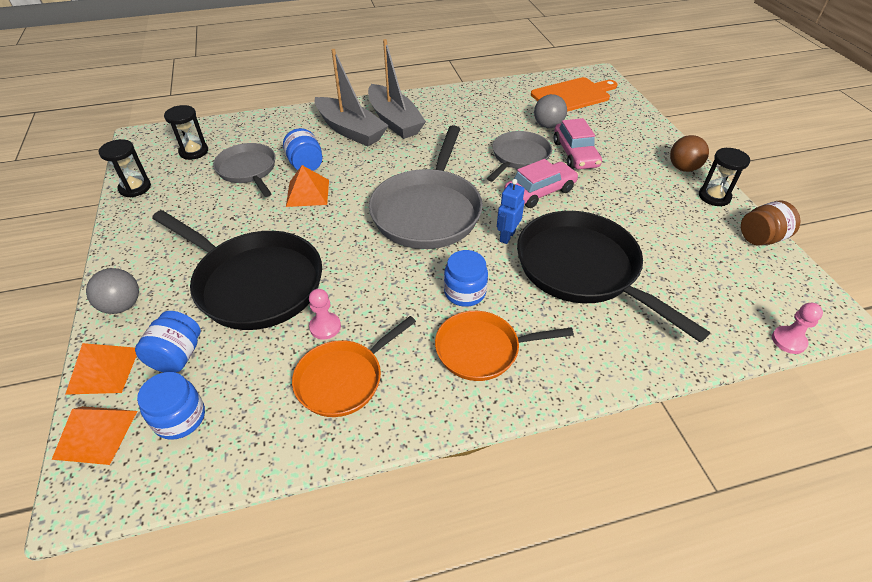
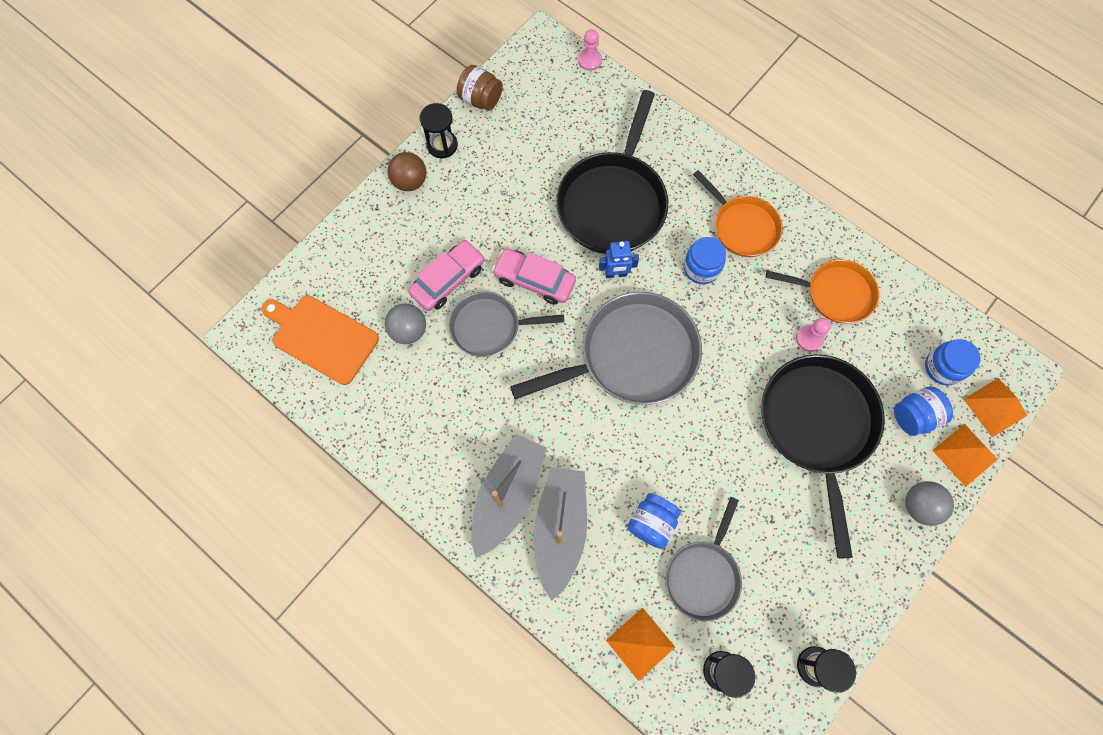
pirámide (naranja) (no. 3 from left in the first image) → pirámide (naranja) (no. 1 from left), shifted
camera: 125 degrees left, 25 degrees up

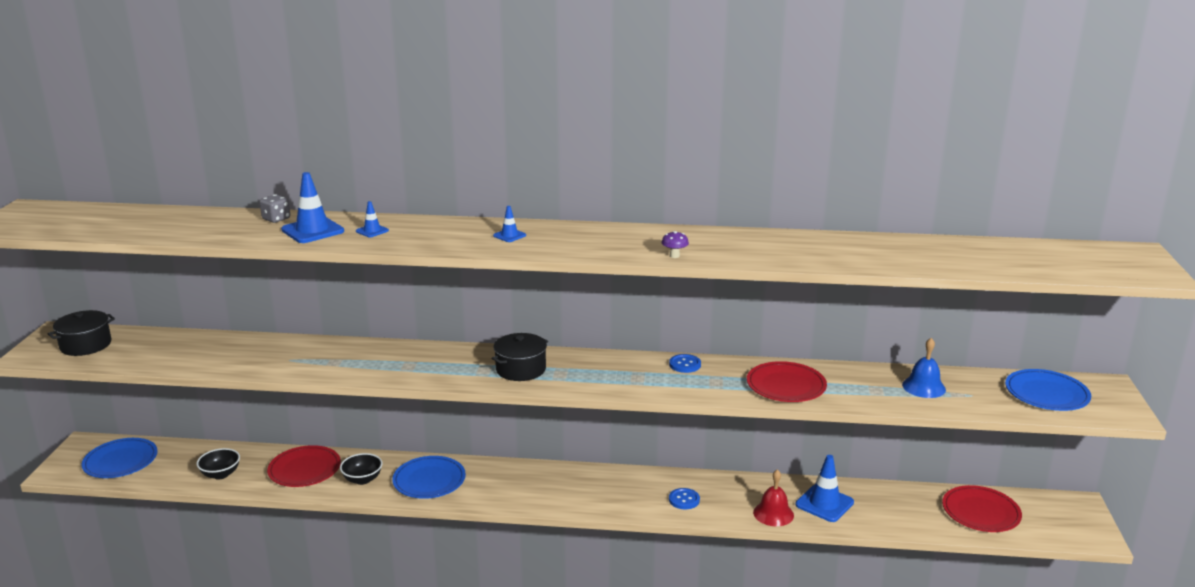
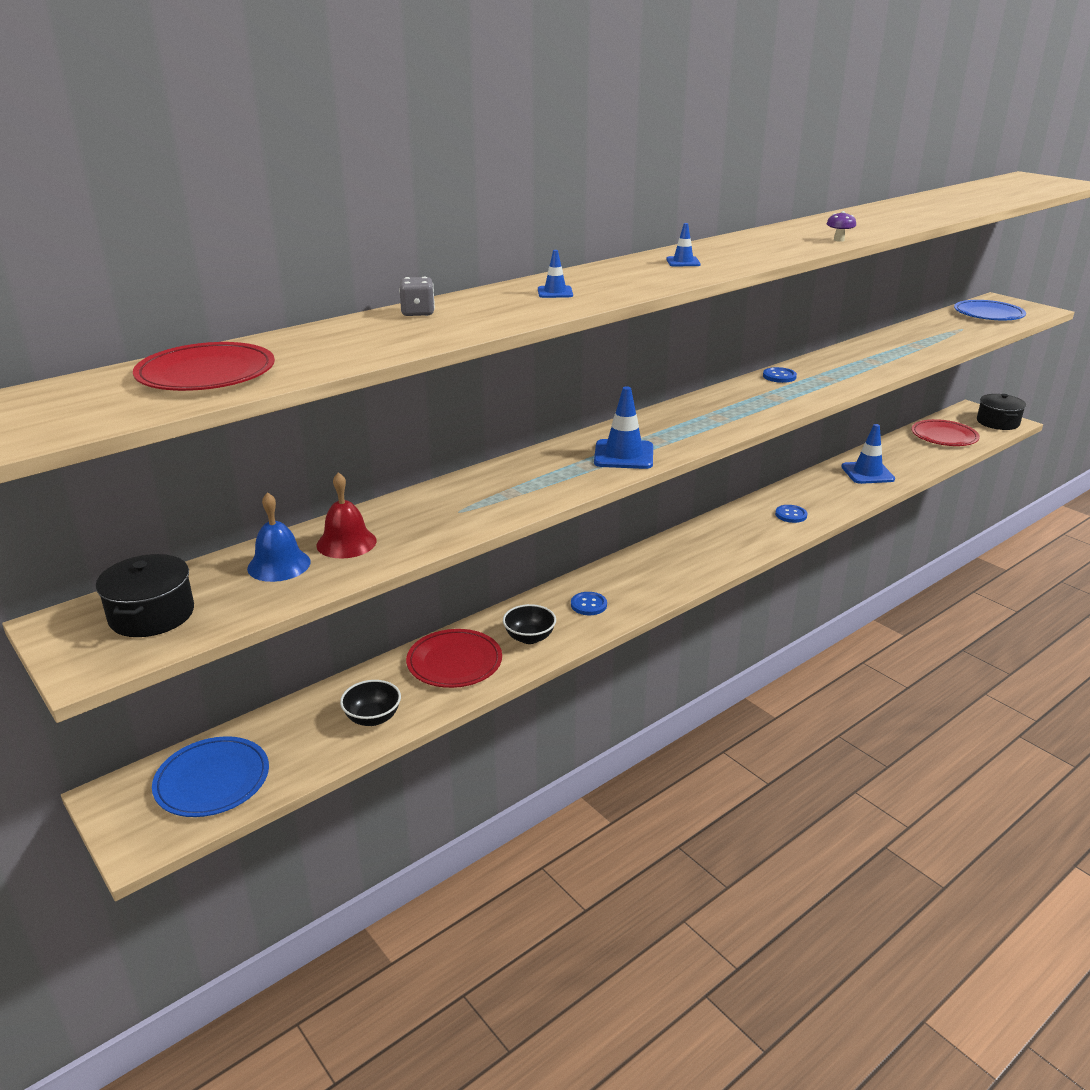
cono de tráfico (azul) (no. 1 from left in the first image) → cono de tráfico (azul) (no. 2 from left), shifted
olla (negro) (no. 2 from left), shifted
plato (rojo) (no. 2 from left in the first image) → plato (rojo) (no. 1 from left), shifted
campana (rojo), shifted
campana (azul), shifted
plato (azul) (no. 2 from left) → botón (azul) (no. 1 from left)
camera: 45 degrees left, 5 degrees up

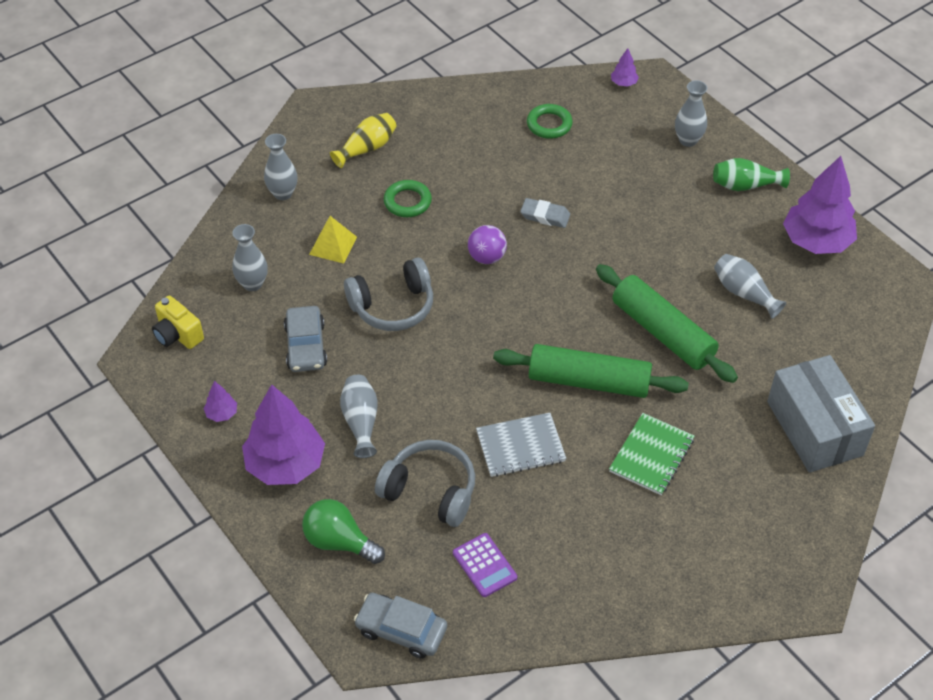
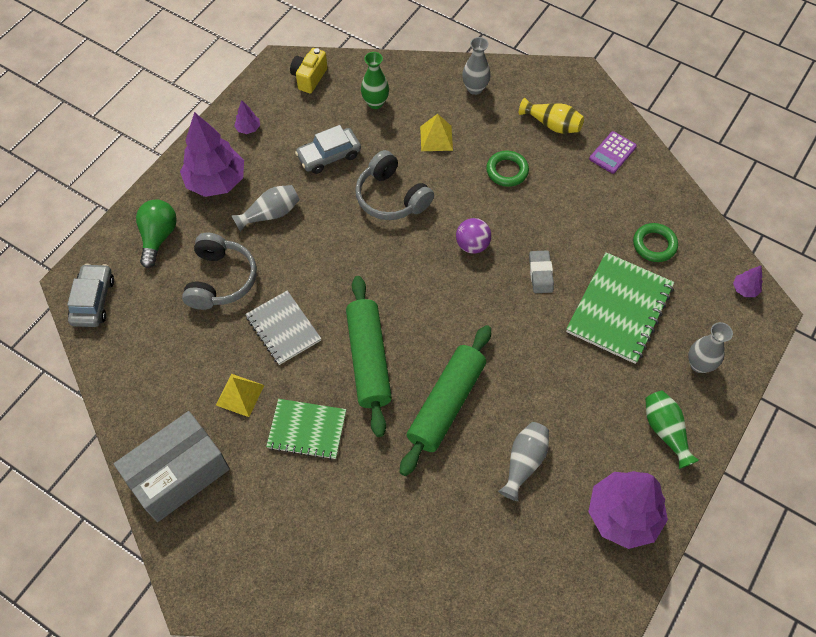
- → pirámide (amarillo) (no. 1 from left)
- → cuaderno (verde) (no. 2 from left)
calculadora (morado), shifted
caja (gris), shifted
florero (gris) (no. 1 from left) → florero (verde) (no. 1 from left)
camera: 70 degrees right, 10 degrees up

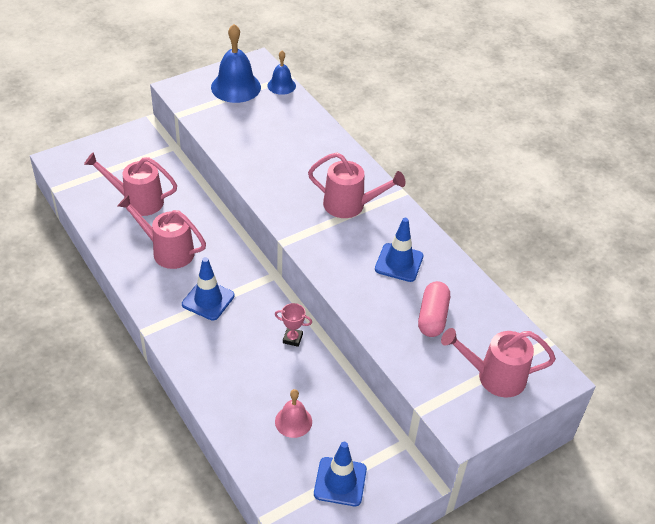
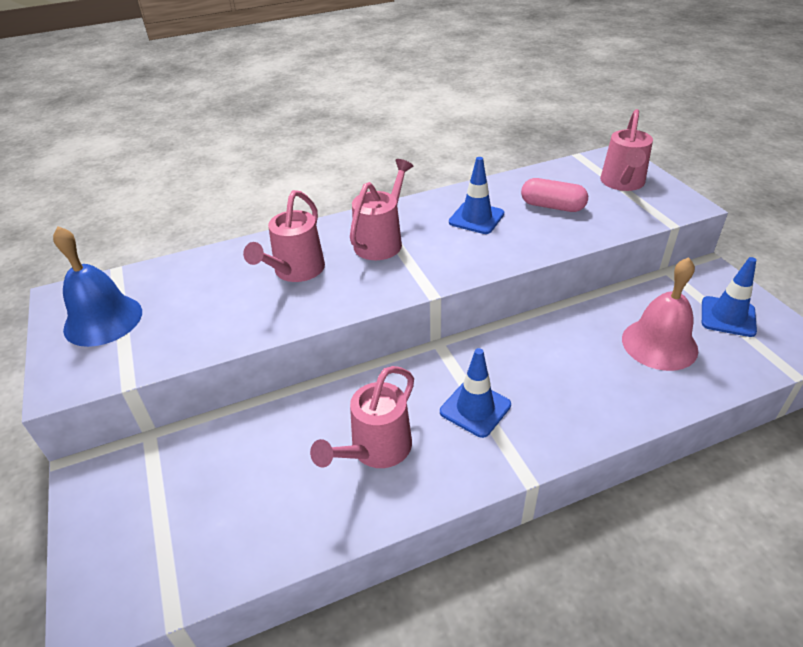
campana (azul) (no. 2 from left) → -
trofeo (rosa) → -
regadera (rosa) (no. 1 from left), shifted
campana (rosa), x1.74
camera: 75 degrees left, 5 degrees down

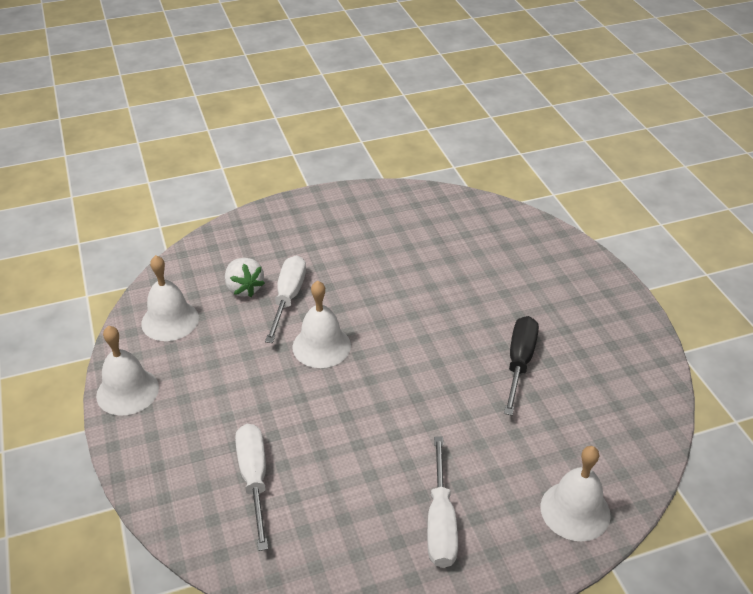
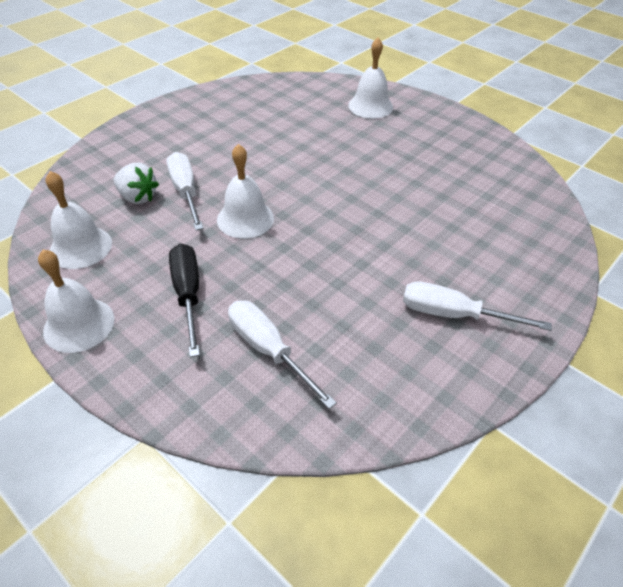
destornillador (negro), shifted
campana (blanco) (no. 4 from left), shifted
destornillador (blanco) (no. 3 from left), 135 degrees clockwise
camera: 30 degrees left, 5 degrees up

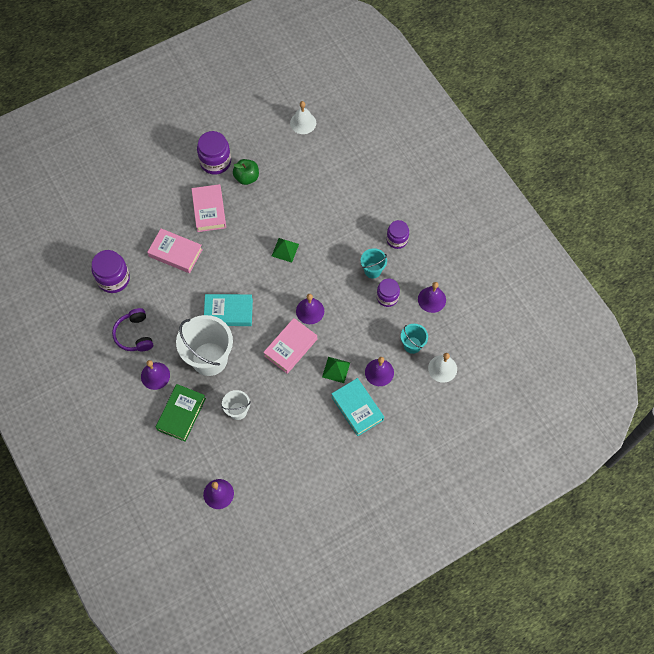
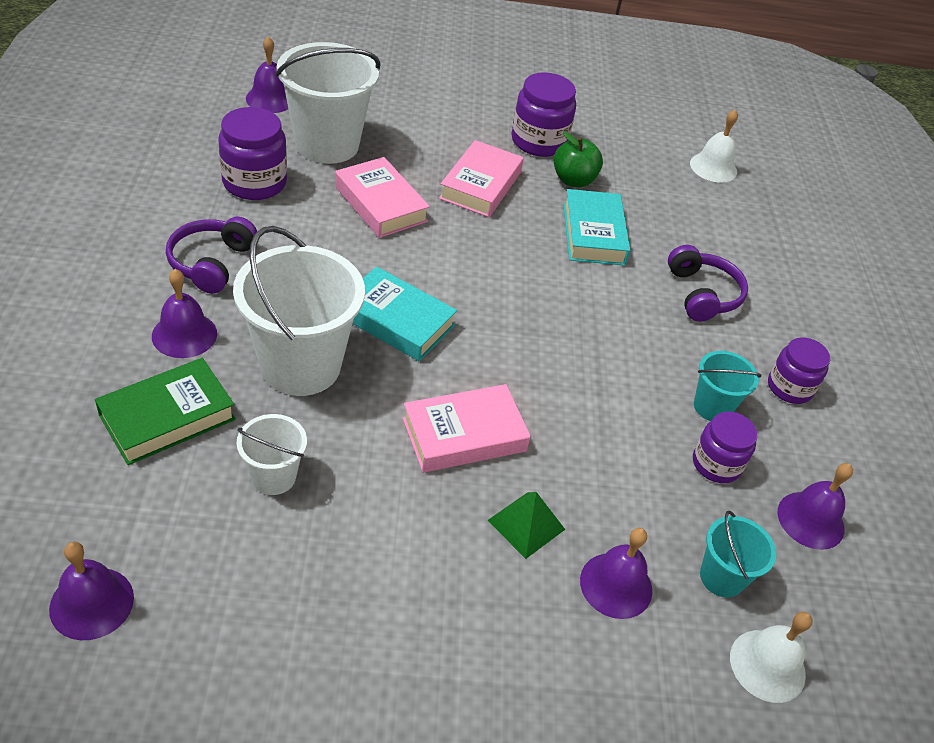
pirámide (verde) (no. 1 from left) → -
- → balde (blanco) (no. 3 from left)
- → auriculares (morado) (no. 2 from left)
campana (morado) (no. 3 from left), shifted
libro (turquesa) (no. 2 from left), shifted
camera: 25 degrees right, 20 degrees down

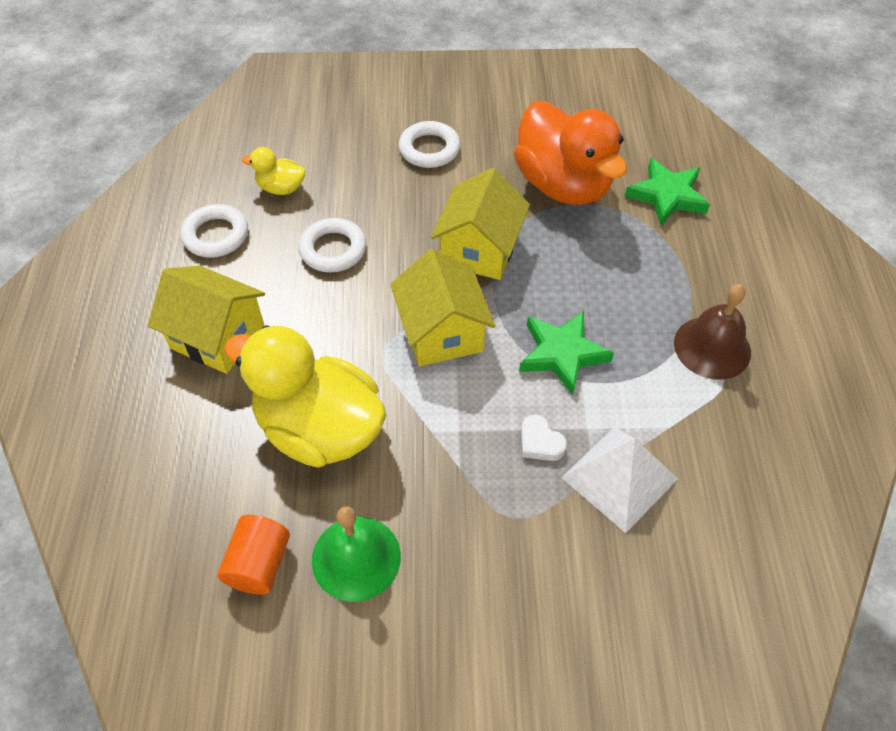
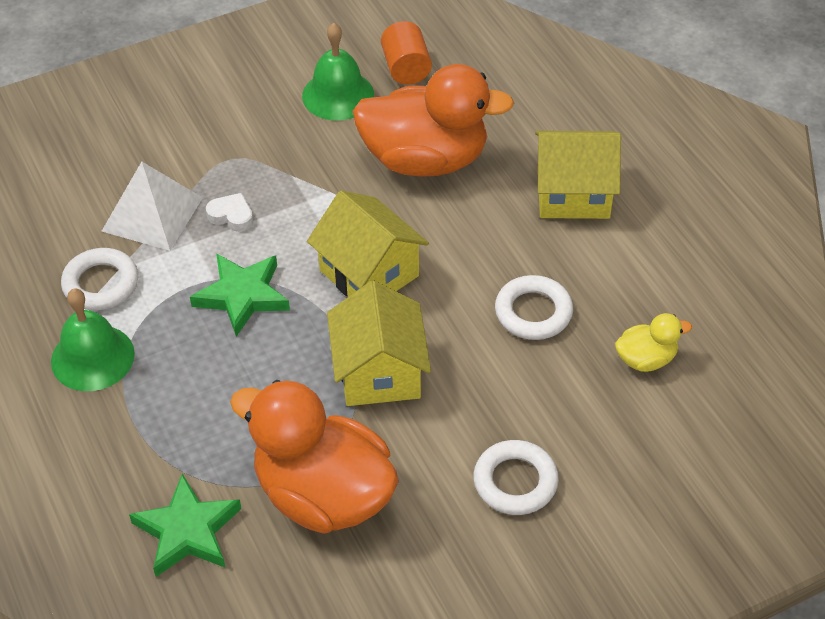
anillo (blanco) (no. 1 from left), shifted
pato (amarillo) (no. 2 from left) → pato (naranja) (no. 2 from left)
campana (marrón) → campana (verde) (no. 1 from left)
camera: 155 degrees right, 5 degrees down

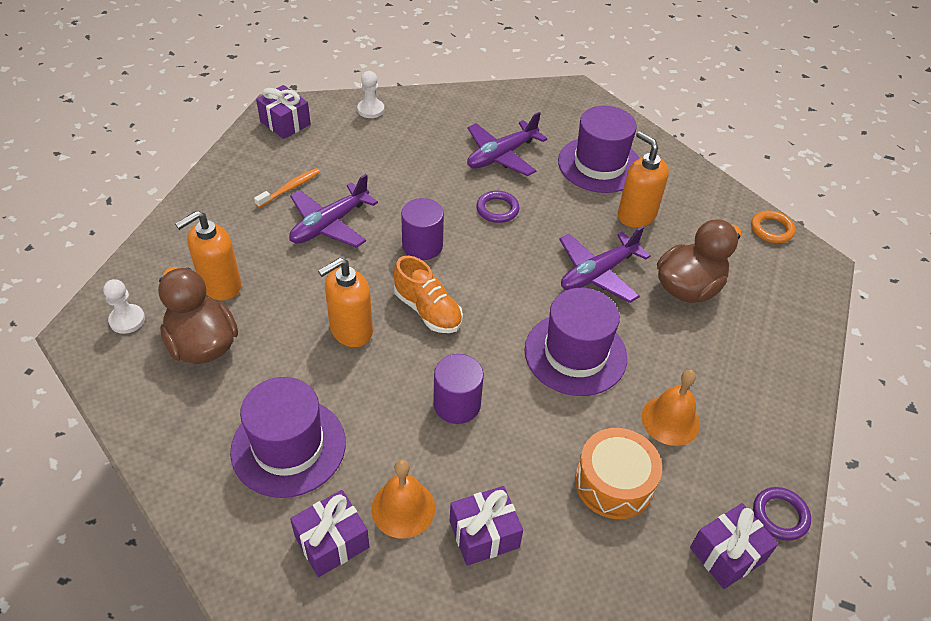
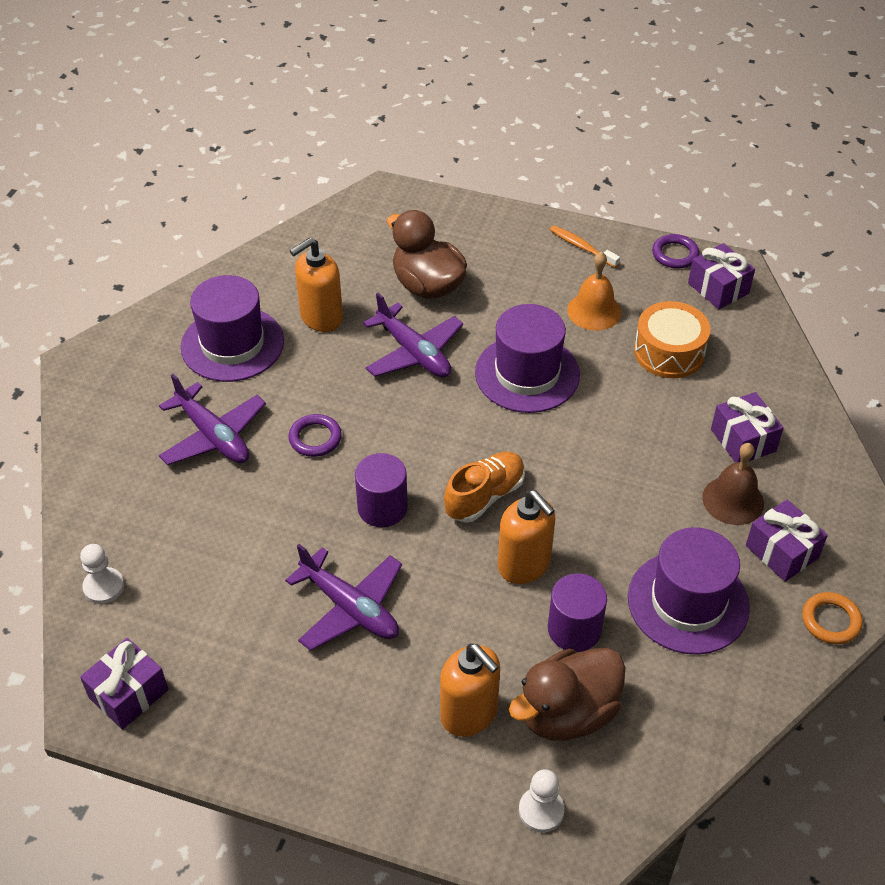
cepillo de dientes (naranja), shifted
cilindro (morado) (no. 2 from left), shifted
anillo (naranja), shifted
campana (naranja) (no. 1 from left) → campana (marrón)
camera: 90 degrees left, 0 degrees up

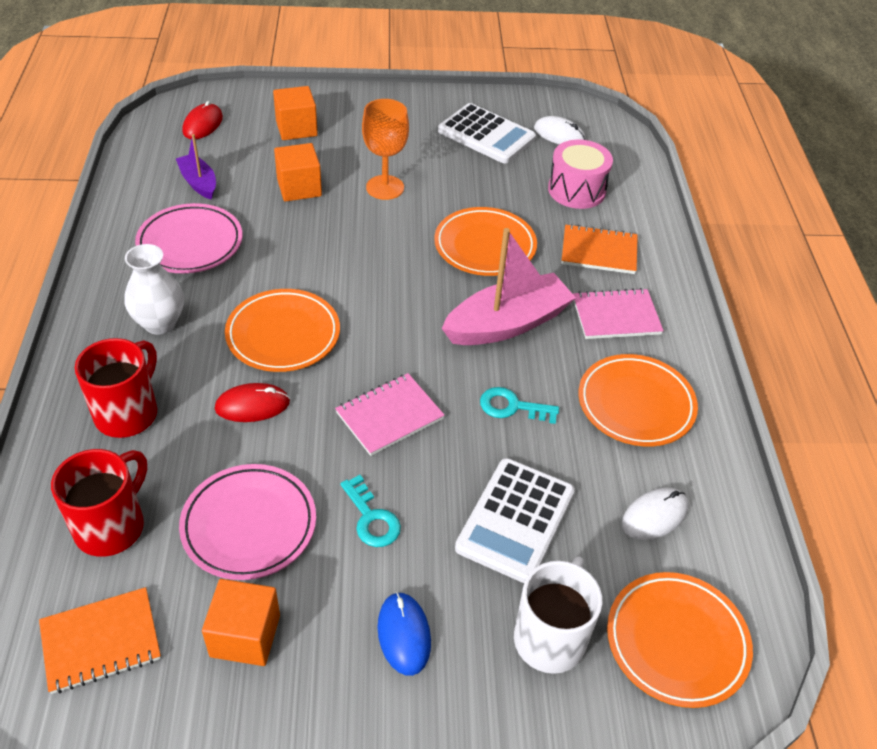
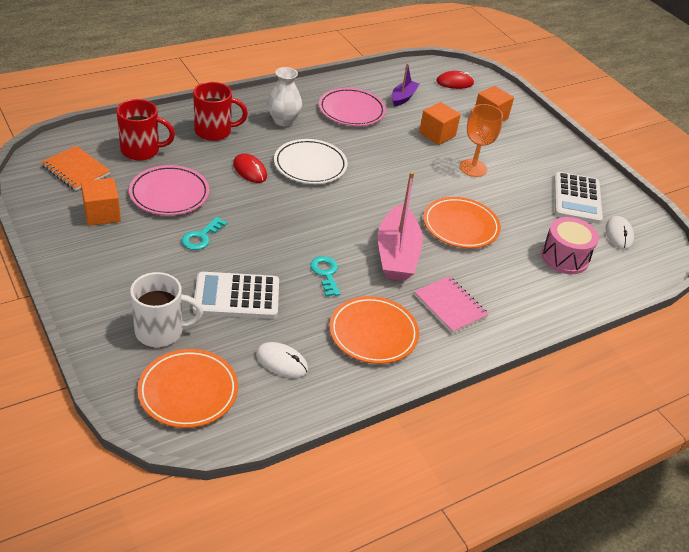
cuaderno (rosa) (no. 1 from left) → -
ratón (azul) → -
cuaderno (naranja) (no. 2 from left) → -
plato (naranja) (no. 1 from left) → plato (blanco)
barco (rosa), 60 degrees clockwise
camera: 60 degrees right, 5 degrees down

